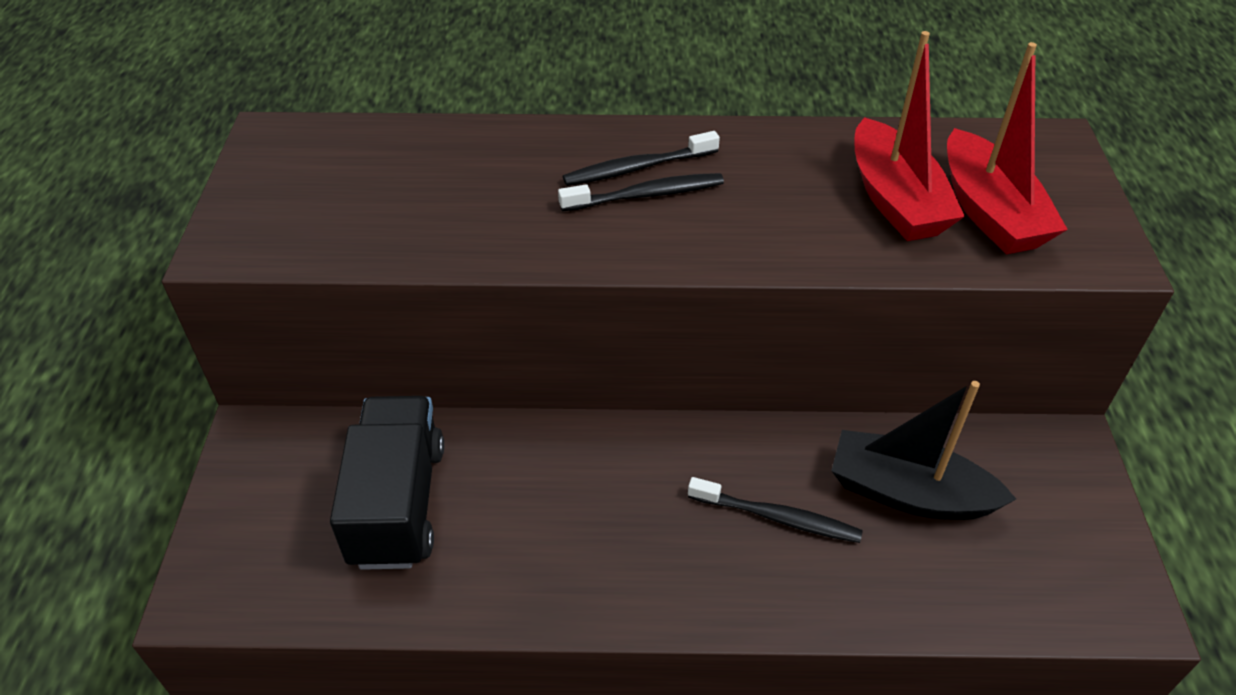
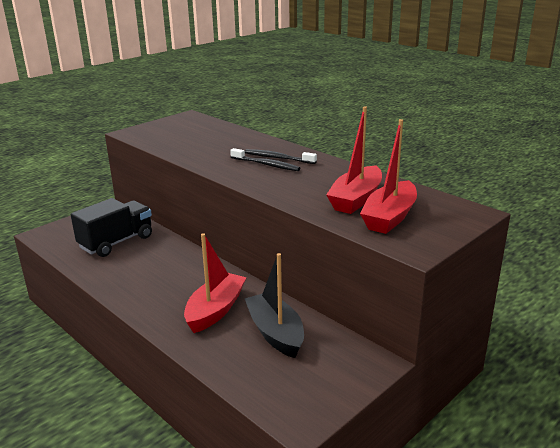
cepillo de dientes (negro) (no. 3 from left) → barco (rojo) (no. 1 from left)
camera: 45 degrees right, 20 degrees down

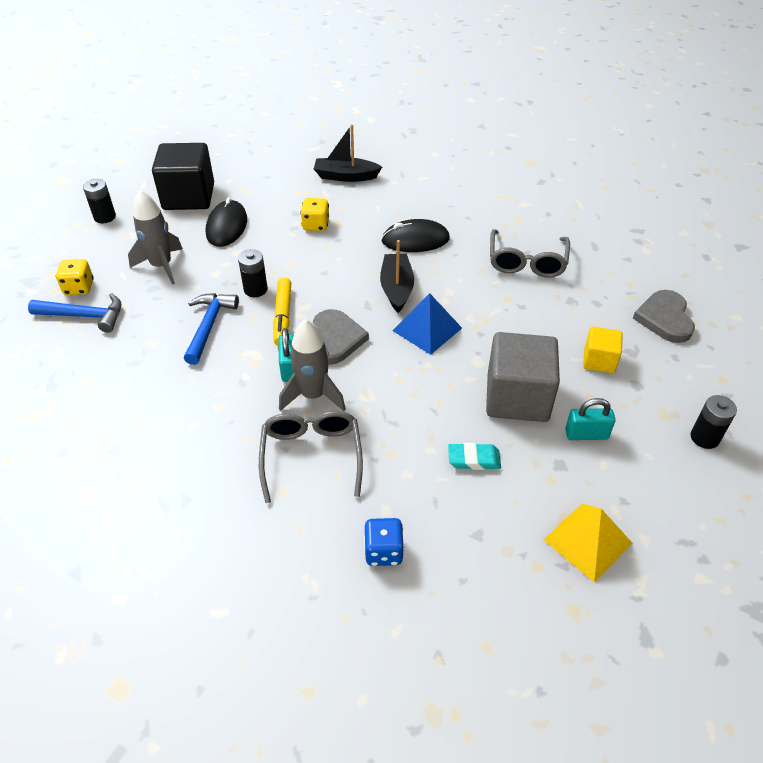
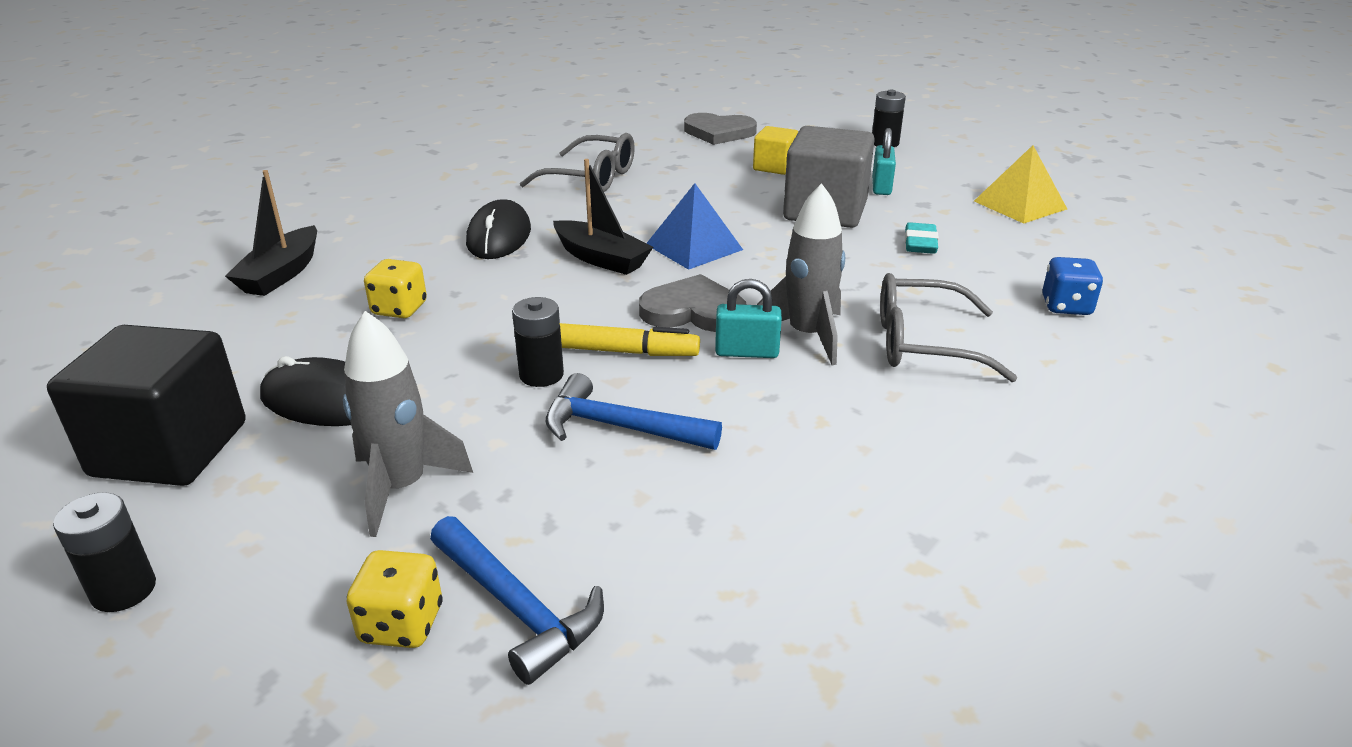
martillo (azul) (no. 1 from left), 120 degrees clockwise
barco (negro) (no. 2 from left), 150 degrees counterclockwise
camera: 80 degrees left, 15 degrees down

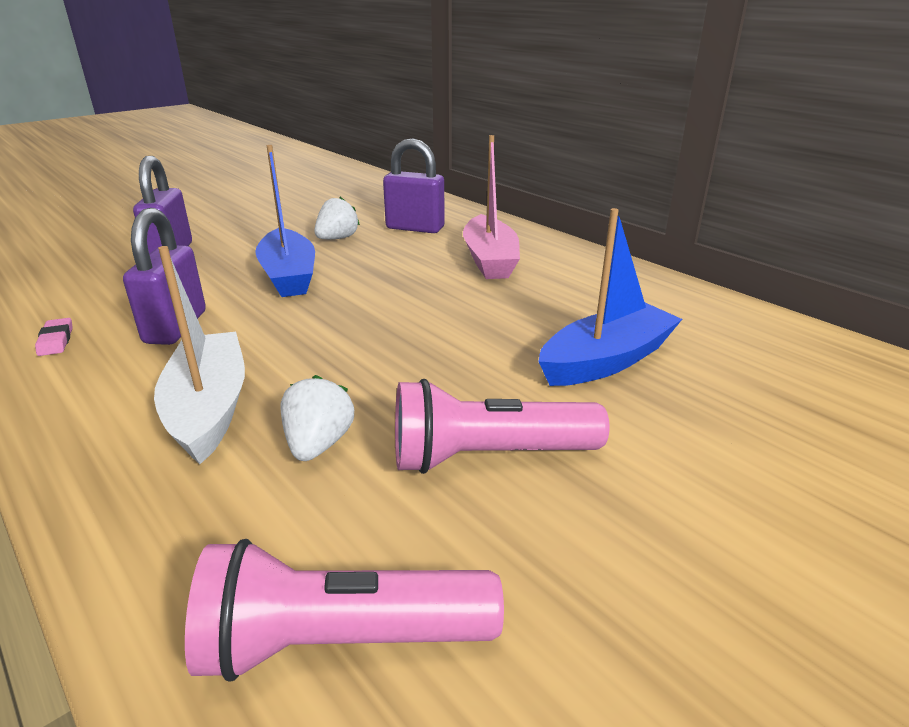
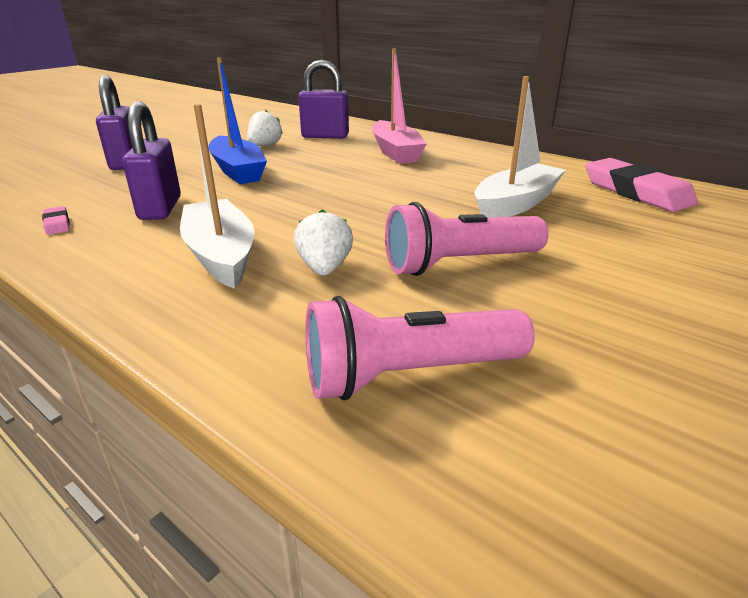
- → goma de borrar (rosa) (no. 2 from left)
barco (azul) (no. 2 from left) → barco (blanco) (no. 2 from left)
camera: 10 degrees left, 0 degrees up

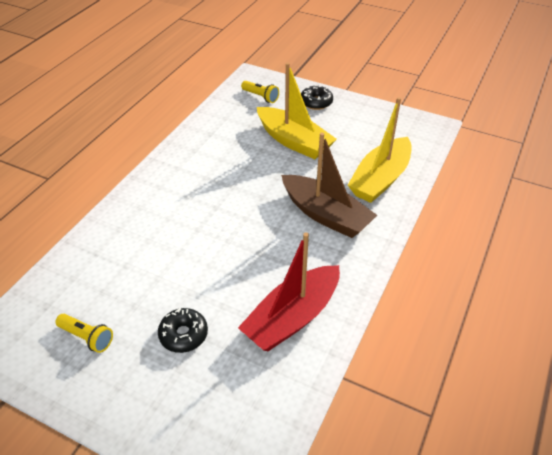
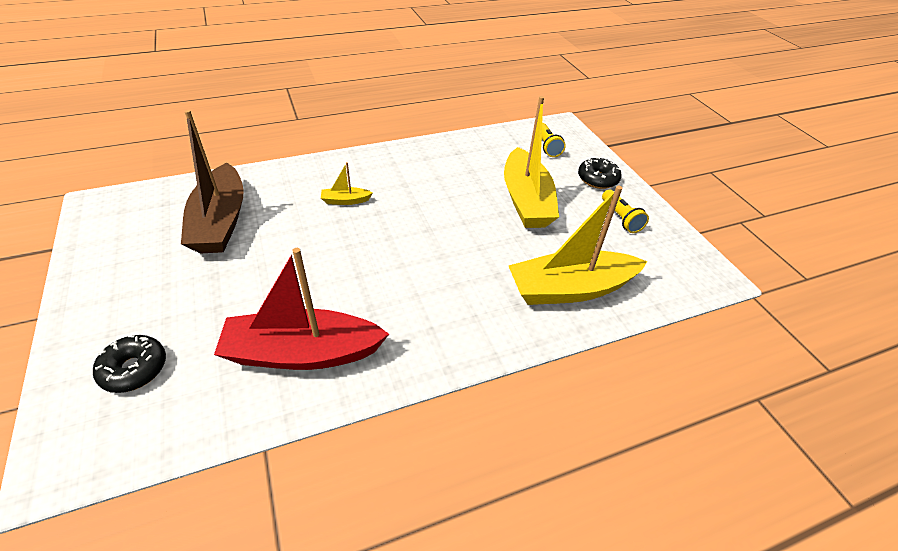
- → barco (amarillo) (no. 1 from left)
lámpara de mano (amarillo) (no. 1 from left in the first image) → lámpara de mano (amarillo) (no. 2 from left), shifted
rosquilla (negro) (no. 1 from left), shifted
barco (marrón), shifted
camera: 40 degrees right, 0 degrees up

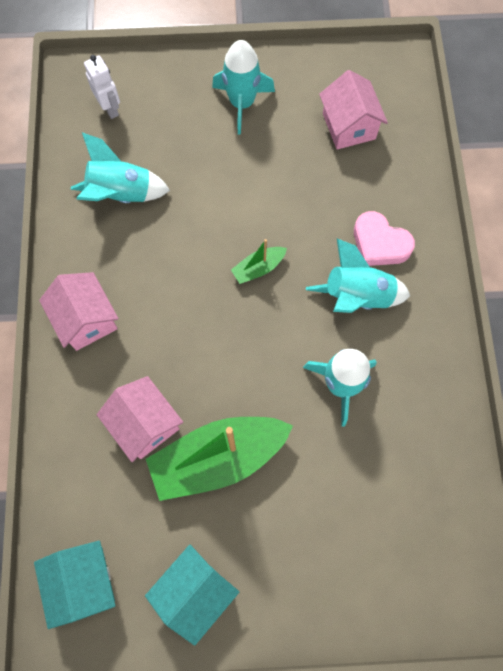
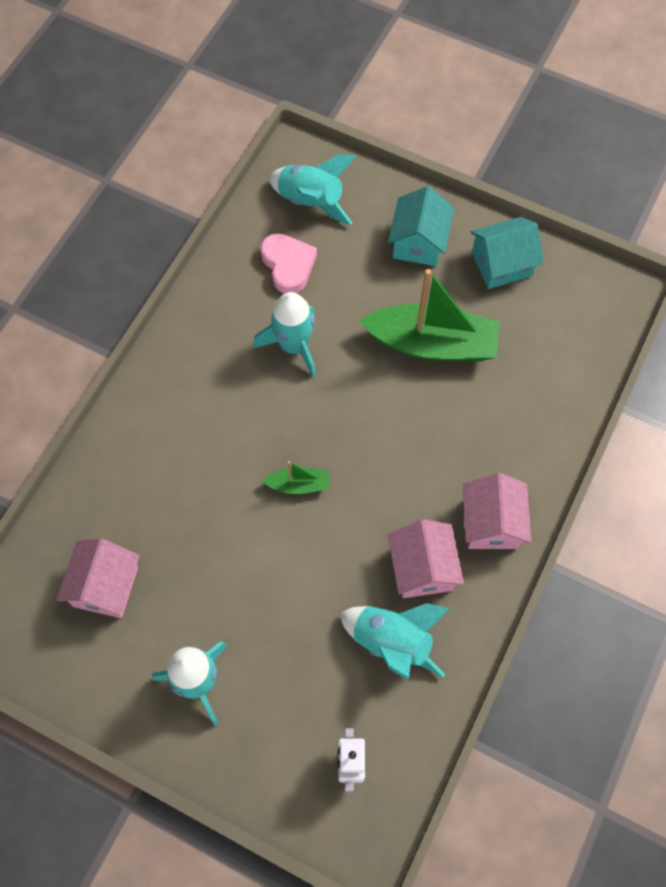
casa (turquesa) (no. 1 from left), shifted
casa (rosa) (no. 2 from left), shifted
cohete (turquesa) (no. 4 from left in the first image) → cohete (turquesa) (no. 3 from left), shifted
corazón (rosa), shifted
camera: 150 degrees left, 5 degrees down

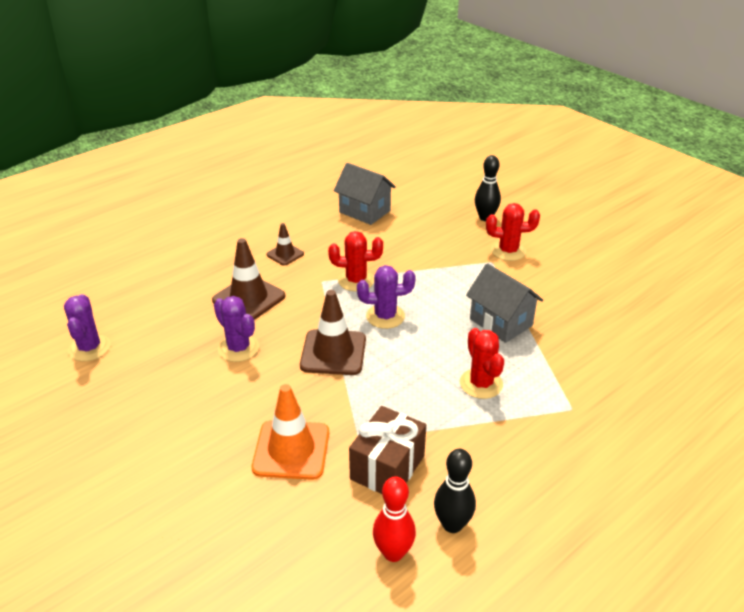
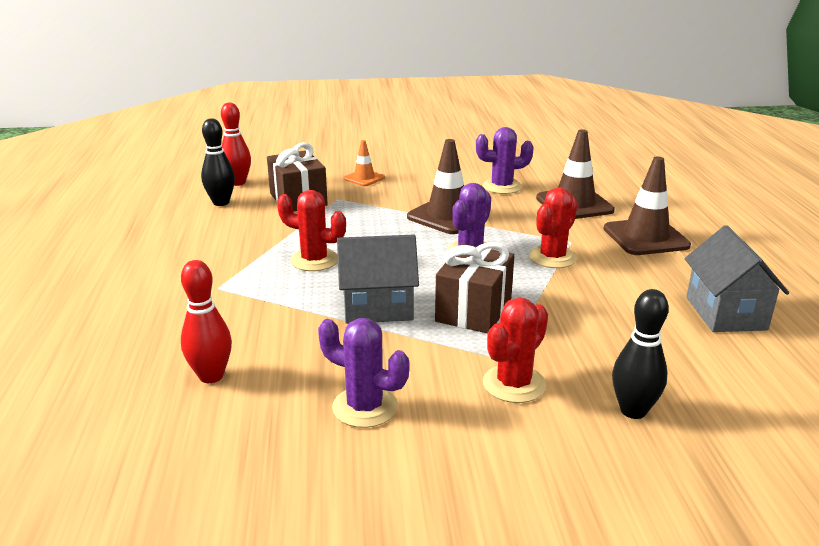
- → bolo (rojo) (no. 1 from left)
- → regalo (marrón) (no. 2 from left)
cactus (morado) (no. 1 from left), shifted
casa (gris) (no. 1 from left in the first image) → casa (gris) (no. 2 from left), 75 degrees counterclockwise
cono de tráfico (naranja), x0.56
cono de tráfico (marrón) (no. 2 from left in the first image) → cono de tráfico (marrón) (no. 3 from left), x1.79
camera: 125 degrees right, 10 degrees down

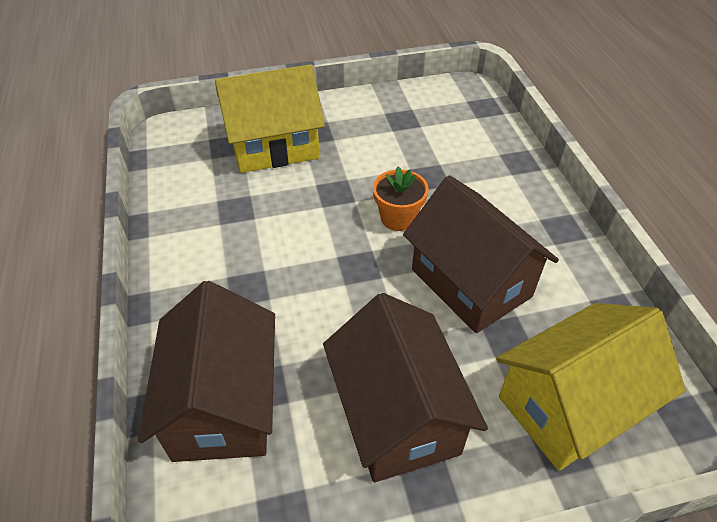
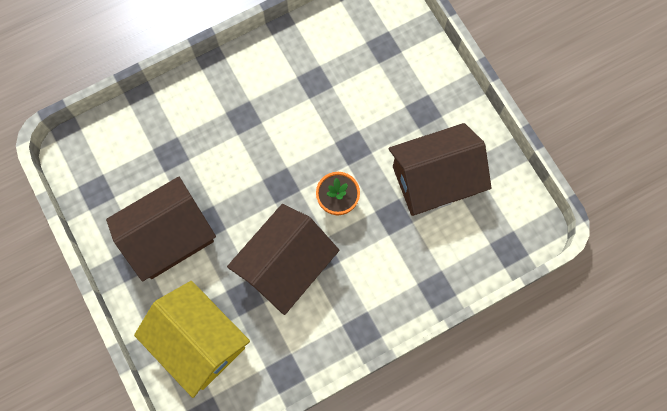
casa (amarillo) (no. 1 from left) → -
casa (marrón) (no. 1 from left in the first image) → casa (marrón) (no. 3 from left), shifted
camera: 75 degrees right, 25 degrees up

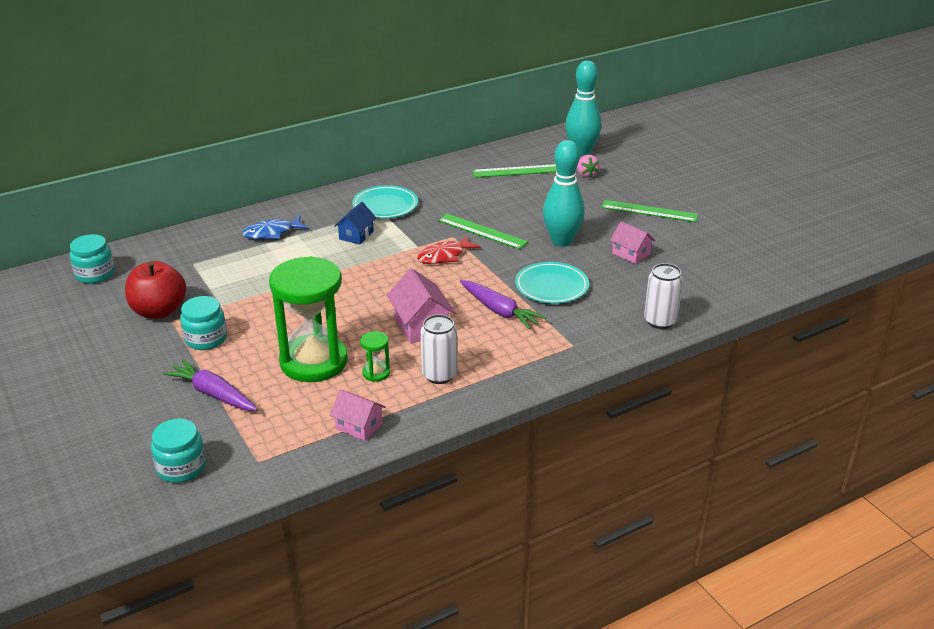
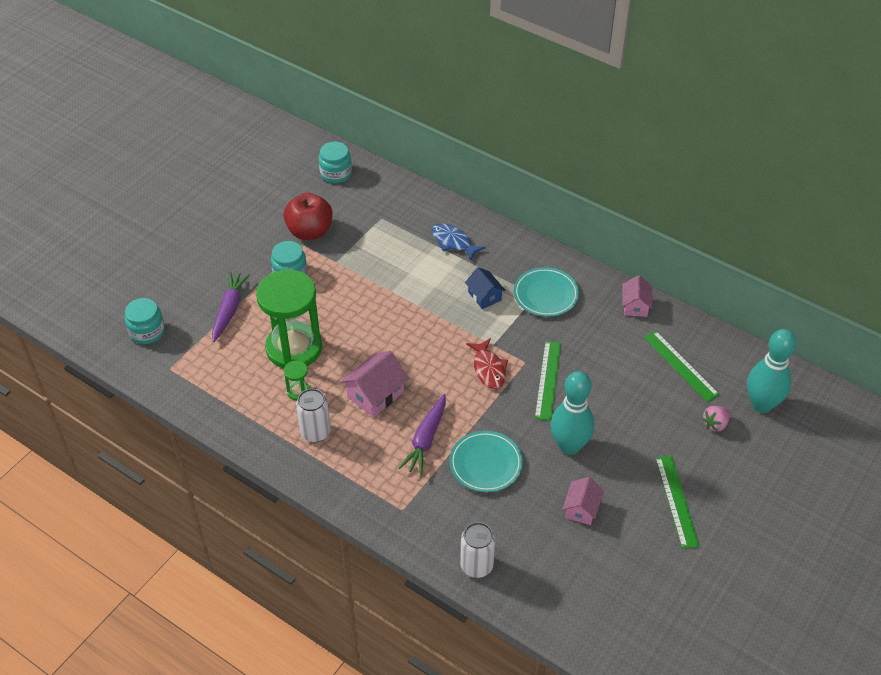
casa (rosa) (no. 1 from left in the first image) → casa (rosa) (no. 3 from left), shifted
casa (azul), 60 degrees clockwise
pez (rojo), 135 degrees counterclockwise
camera: 65 degrees right, 15 degrees up

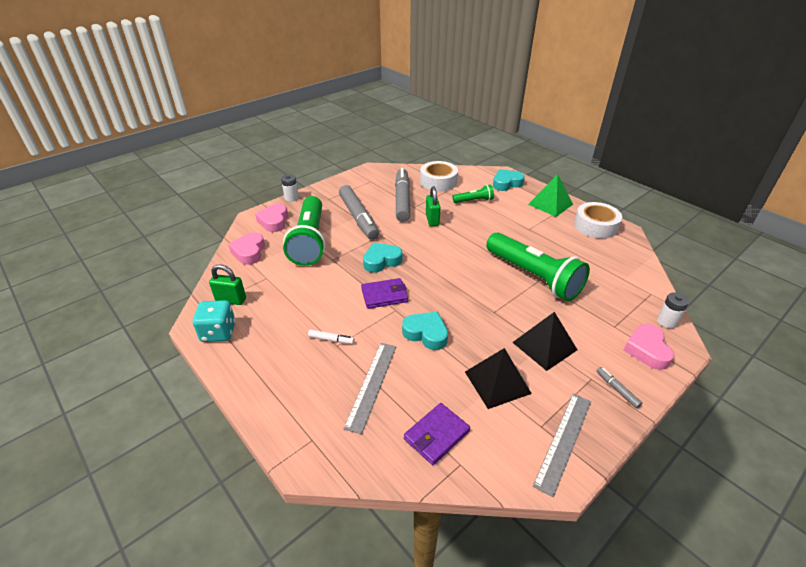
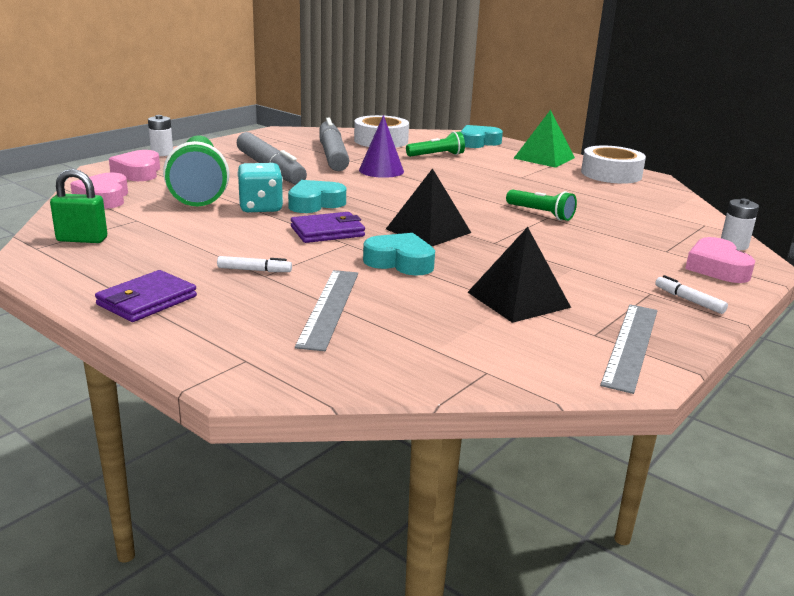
dado (turquesa), shifted
cartera (morado) (no. 2 from left in the first image) → cartera (morado) (no. 1 from left), shifted
pirámide (negro) (no. 2 from left in the first image) → pirámide (negro) (no. 1 from left), shifted
candado (verde) (no. 2 from left) → cono (morado)
rotulador (gris) (no. 3 from left) → rotulador (blanco) (no. 2 from left)
lámpara de mano (verde) (no. 3 from left), x0.47
camera: 10 degrees left, 15 degrees down

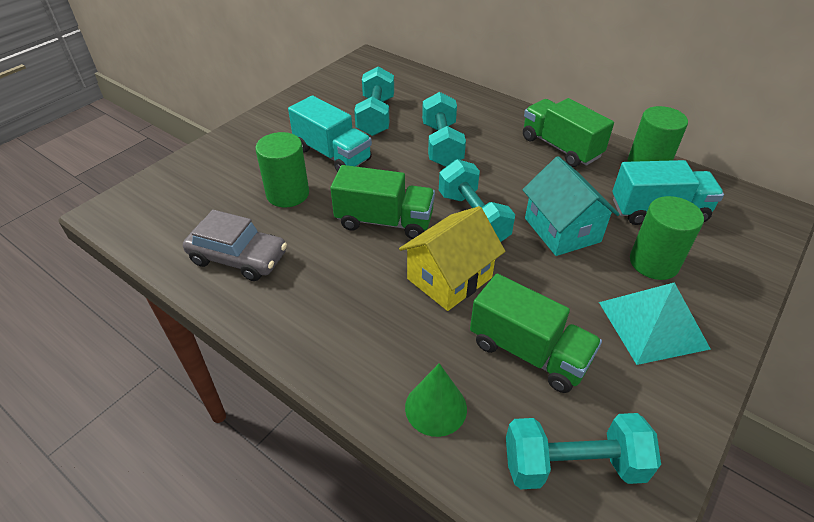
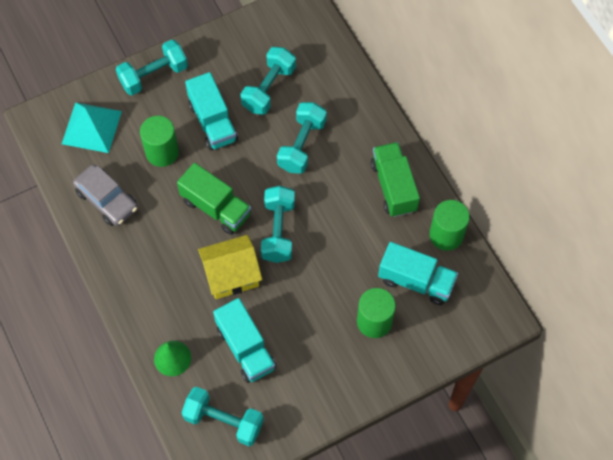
casa (turquesa) → -
- → mancuerna (turquesa) (no. 1 from left)
pirámide (turquesa), shifted
camión (verde) (no. 2 from left) → camión (turquesa) (no. 2 from left)
camera: 25 degrees right, 20 degrees up

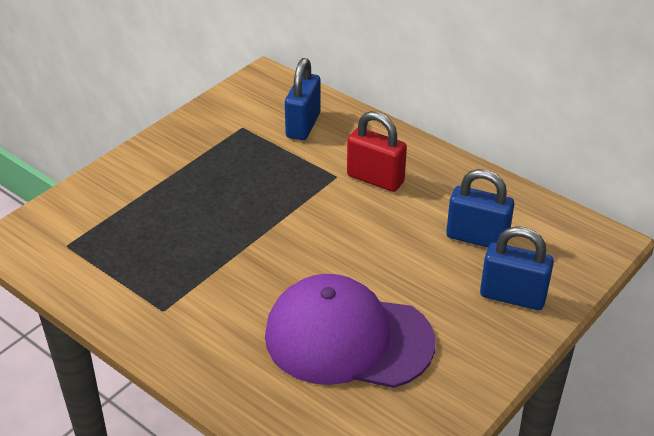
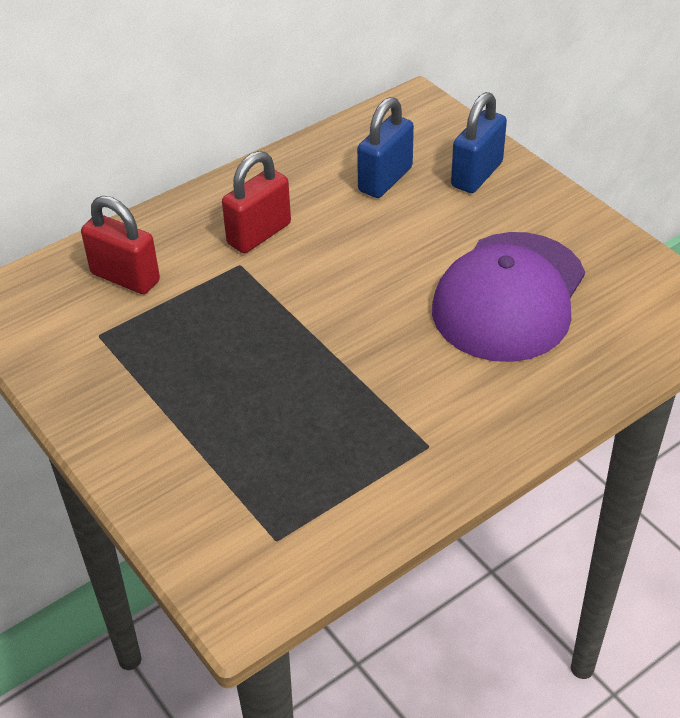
candado (azul) (no. 1 from left) → candado (rojo) (no. 1 from left)
camera: 75 degrees left, 5 degrees up

